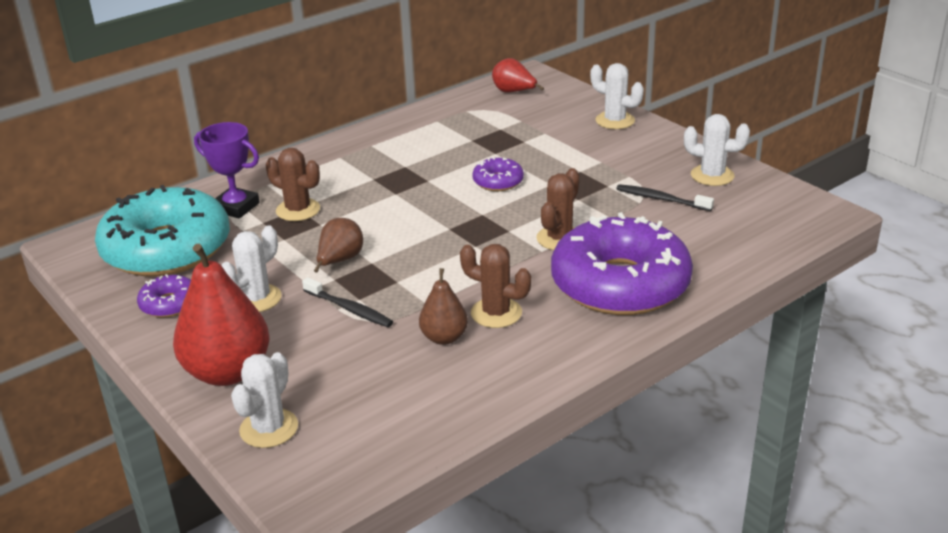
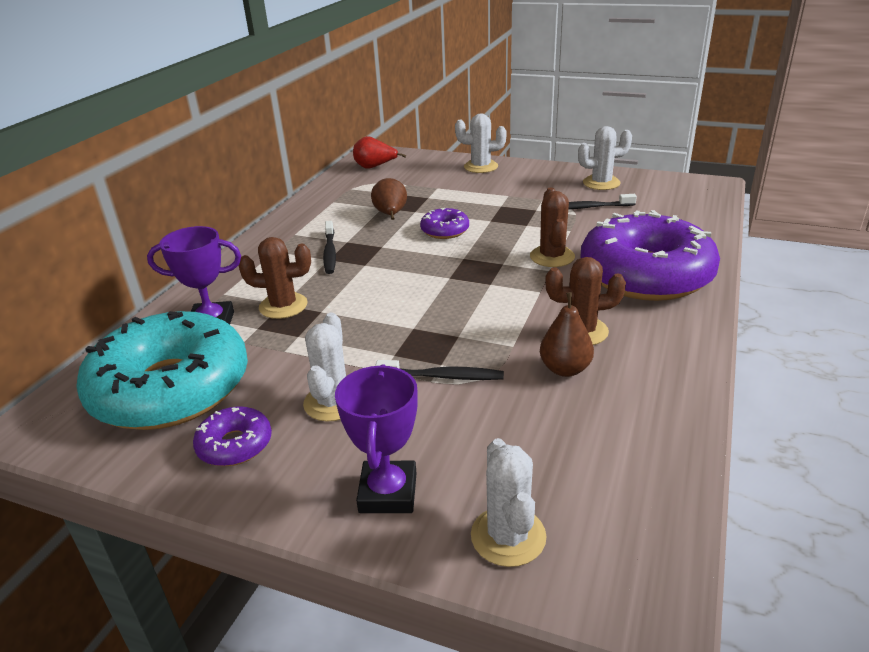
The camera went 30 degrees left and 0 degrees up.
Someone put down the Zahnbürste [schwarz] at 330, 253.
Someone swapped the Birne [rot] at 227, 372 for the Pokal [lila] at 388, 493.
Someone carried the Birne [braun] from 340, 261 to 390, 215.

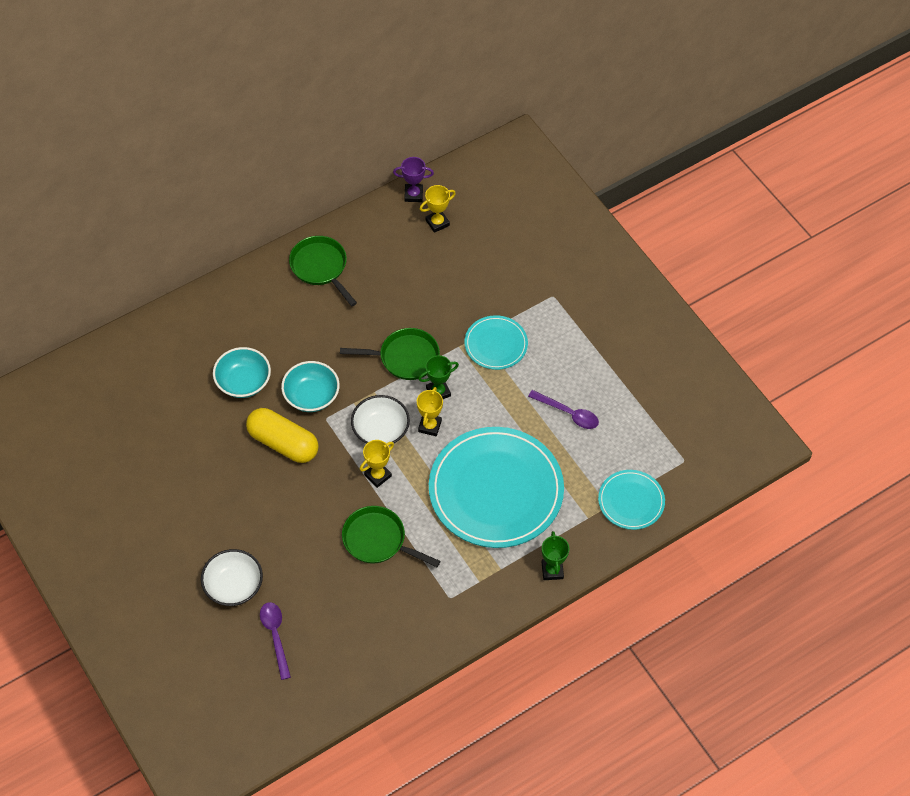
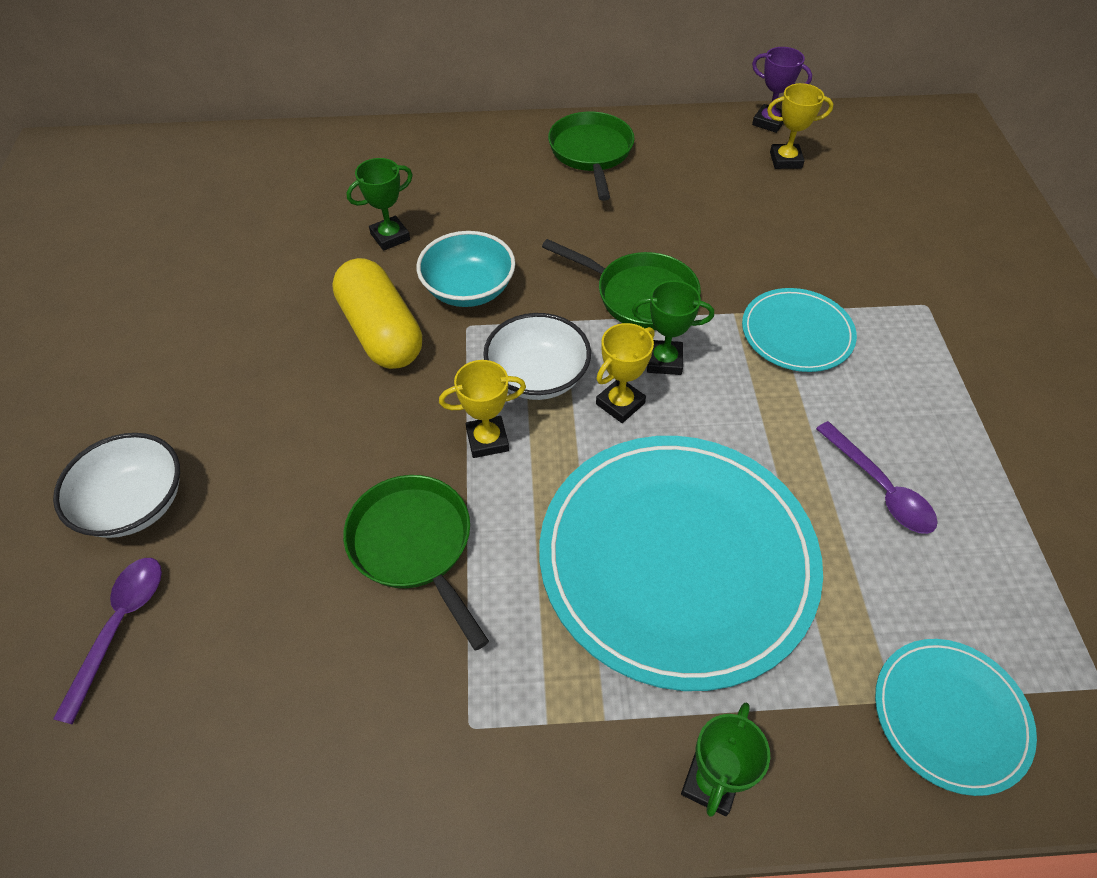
The camera went 30 degrees right and 5 degrees down.
Someone swapped the Schüssel [türkis] at 243, 382 for the Pokal [grün] at 390, 237.

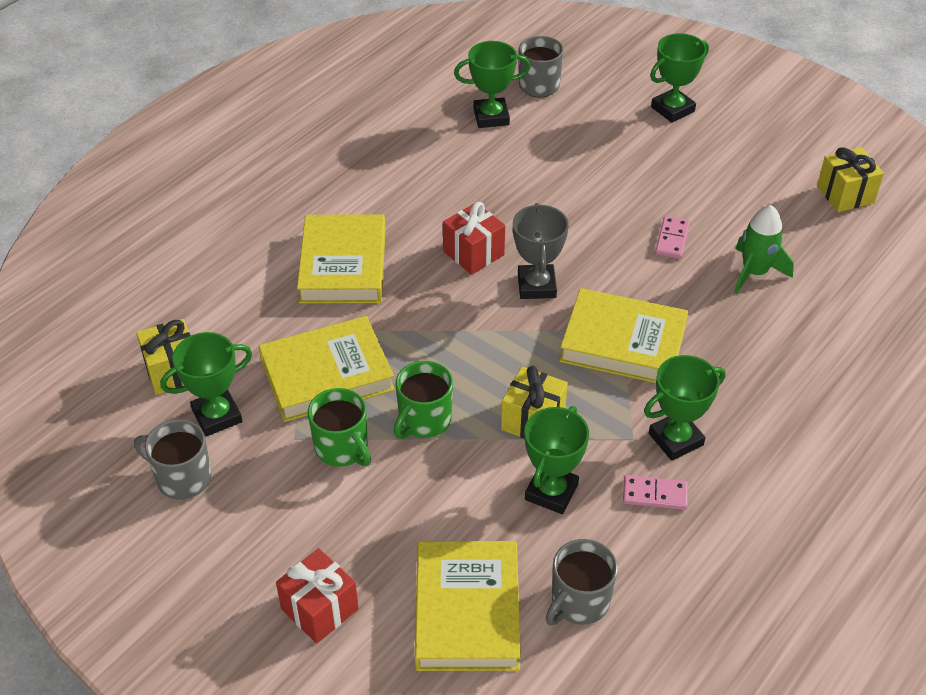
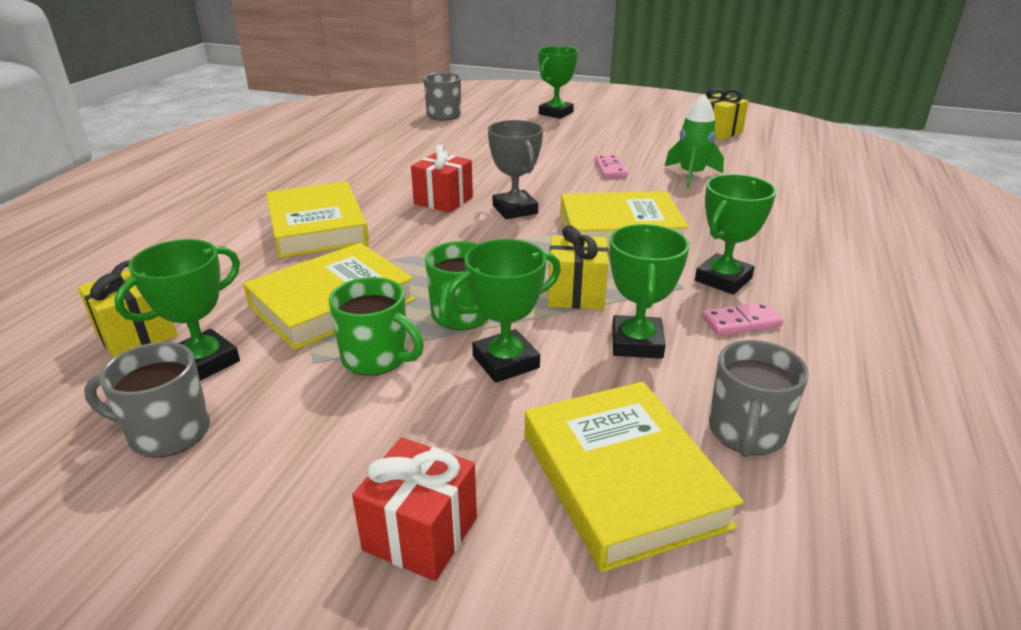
The camera went 20 degrees left and 15 degrees down.
Someone carried the Pokal [grün] from 491, 117 to 505, 362.

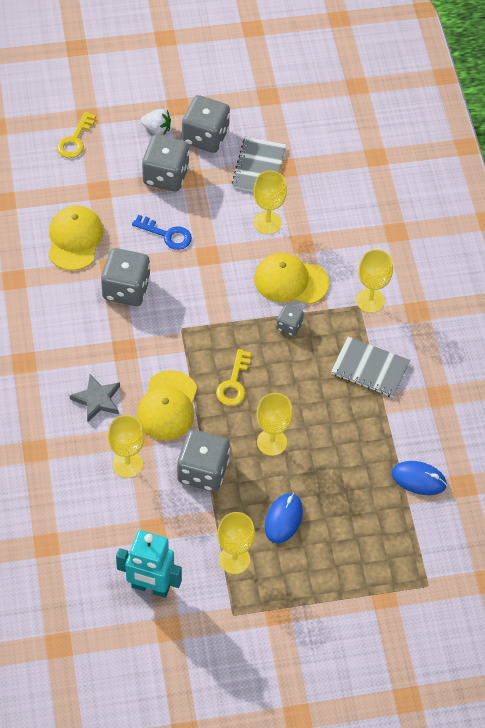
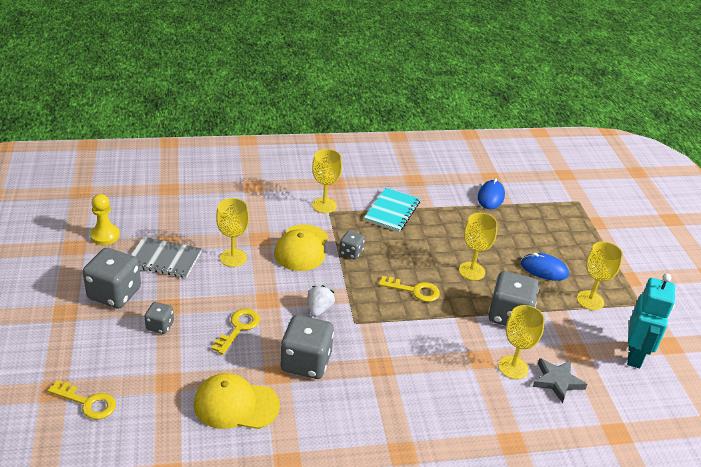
The camera went 90 degrees left and 20 degrees down.
Someone put down the Bauer [gelb] at 105, 235.
Someone scaled the Spielwürfel [grau] at 166, 176 by 0.52.
Someone repainted the Schlüssel [blau] at 167, 234, which became the Schlüssel [gelb] at 238, 328.
Someone carried the Erdbeere [weiß] from 157, 129 to 319, 309.
Someone repainted the Notizbuch [grau] at 370, 368, which became the Notizbuch [türkis] at 392, 211.
Someone carried the Stern [grau] from 97, 400 to 557, 381.
Someone took away the Kappe [gelb] at 167, 406.

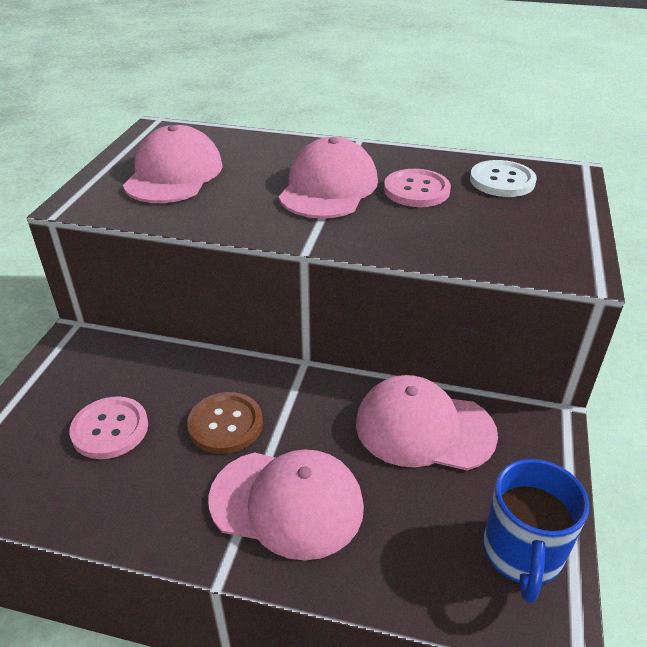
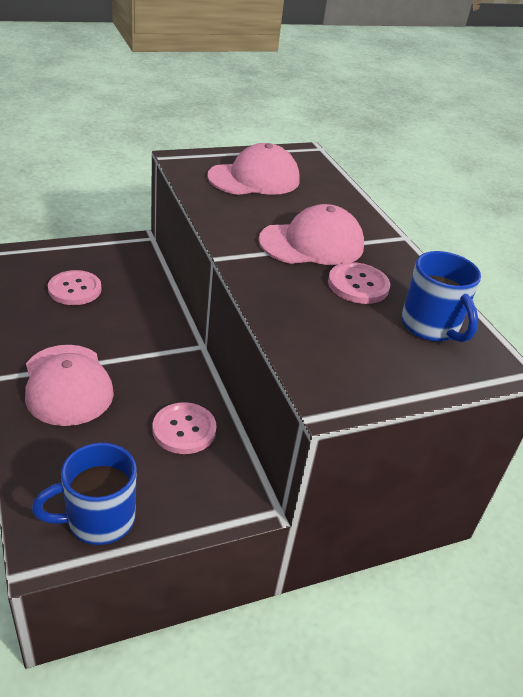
The camera went 50 degrees right and 0 degrees up.
Someone swapped the Kappe [rosa] at 424, 428 for the Knopf [rosa] at 184, 430.
Someone swapped the Knopf [weiß] at 502, 181 for the Tasse [blau] at 431, 327.
Someone took away the Knopf [braun] at 225, 424.

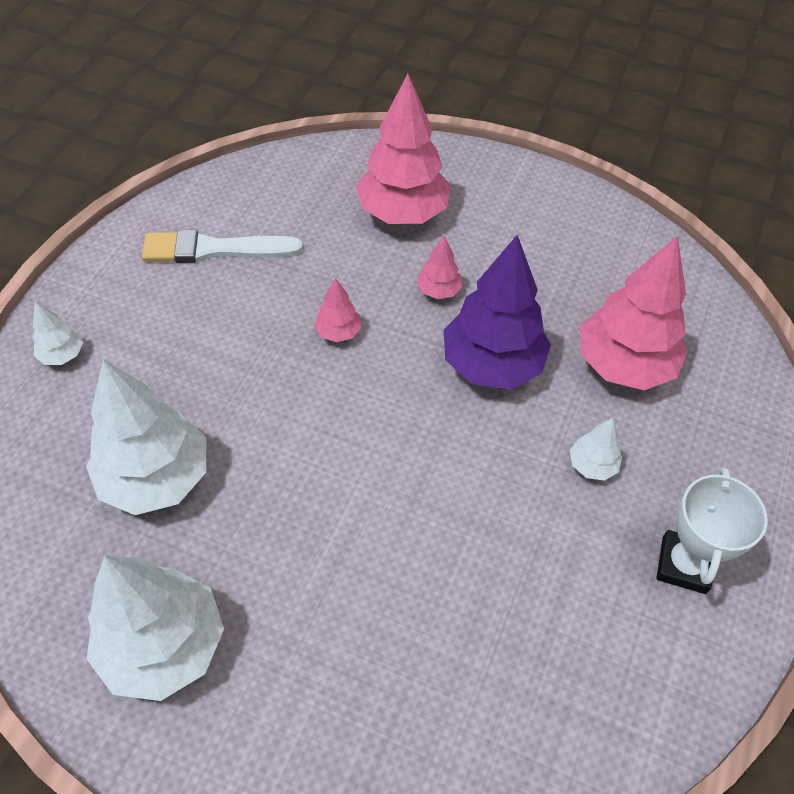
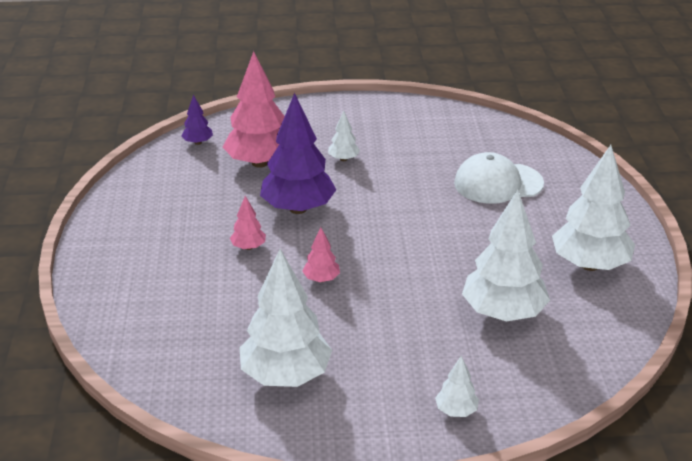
The camera went 115 degrees left and 20 degrees down.
Someone put down the Baum [lila] at 198, 142.
Someone swapped the Pinsel [weiß] at 215, 249 for the Baum [weiß] at 285, 376.
Someone put down the Kappe [weiß] at 498, 183.
Someone took away the Baum [rosa] at 403, 213.
Someone took away the Pokal [weiß] at 683, 565.

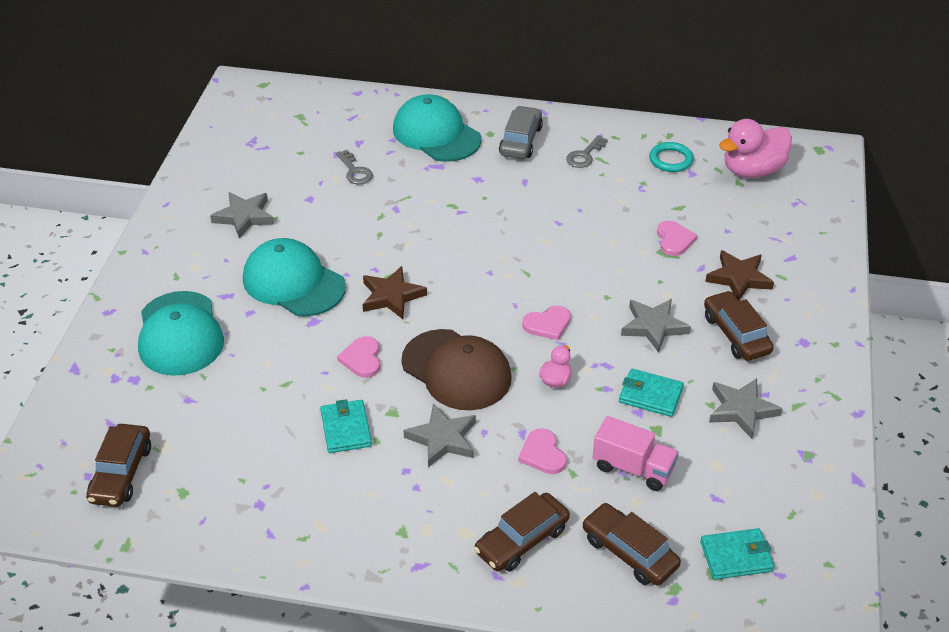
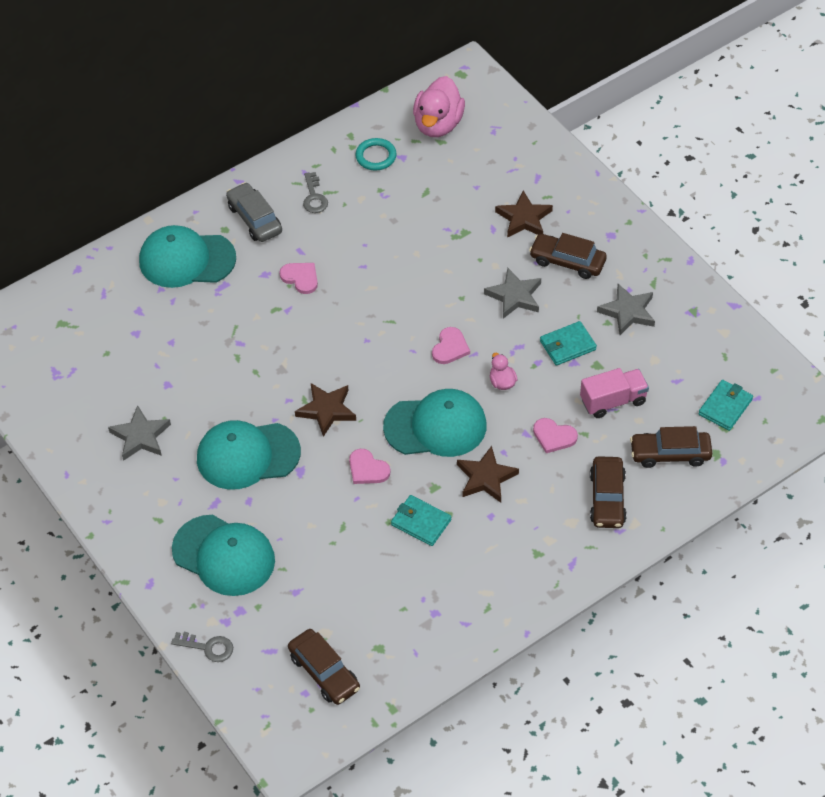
The camera went 45 degrees left and 10 degrees up.
Someone carried the Schlüssel [grau] from 355, 171 to 208, 647.
Someone carried the Herz [rosa] from 674, 240 to 300, 278.
Someone repainted the Kappe [braun] at 456, 370, which became the Kappe [türkis] at 436, 426.
Someone repainted the Stern [grau] at 442, 439, which became the Stern [braun] at 486, 478.

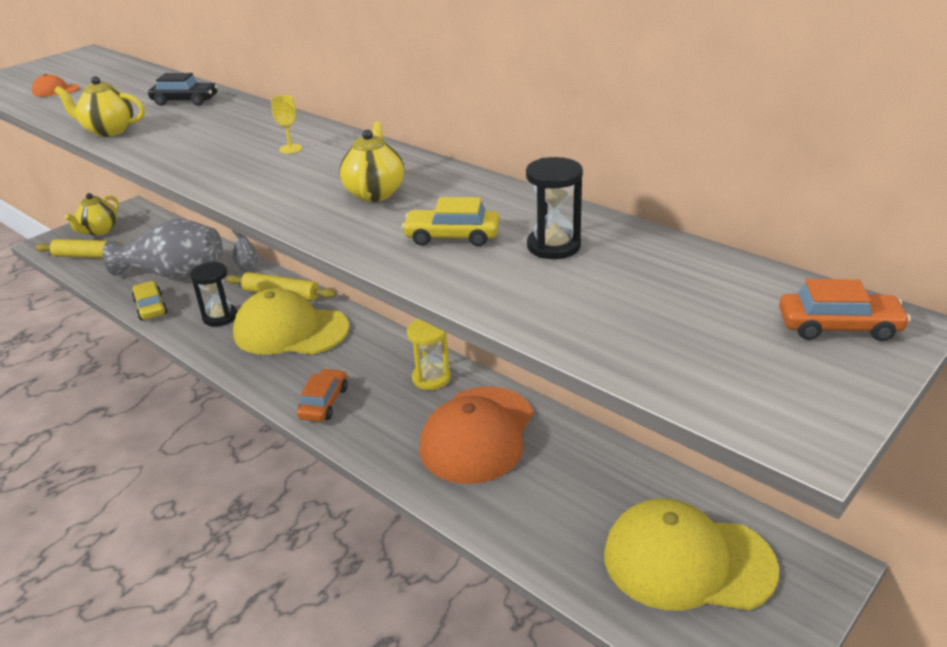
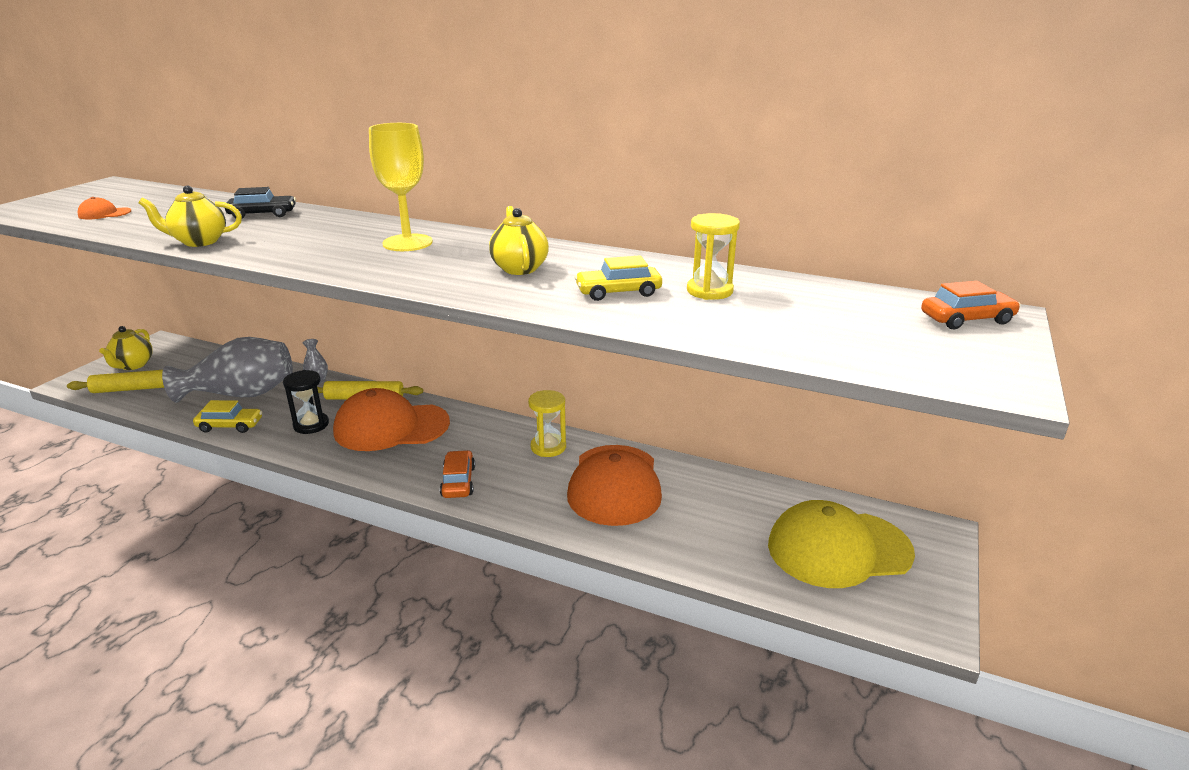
The camera went 20 degrees left and 5 degrees down.
Someone rotated the Auto [gelb] at 151, 307 by 135 degrees clockwise.
Someone repainted the Kappe [gelb] at 290, 330, which became the Kappe [orange] at 391, 427.
Someone scaled the Kelch [gelb] at 290, 149 by 2.28.
Someone repainted the Sanduhr [schwarz] at 553, 246, which became the Sanduhr [gelb] at 709, 291.

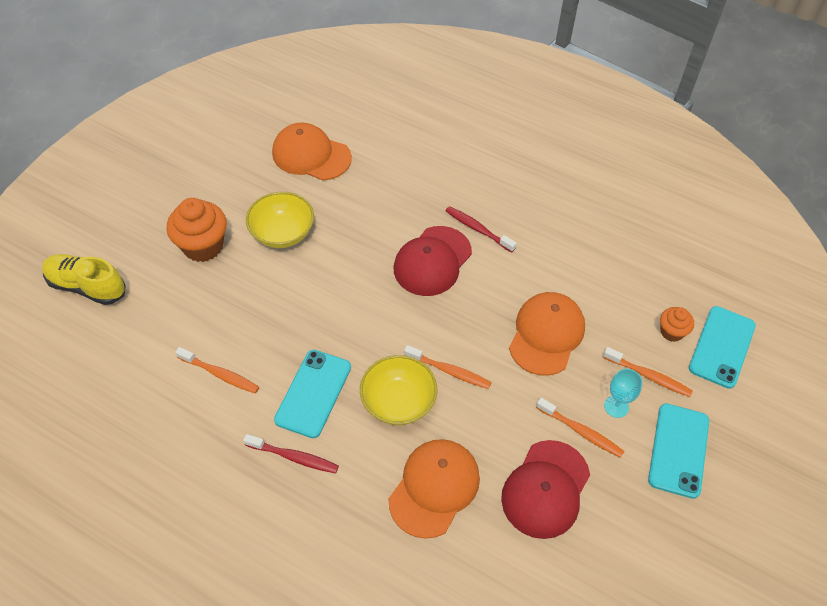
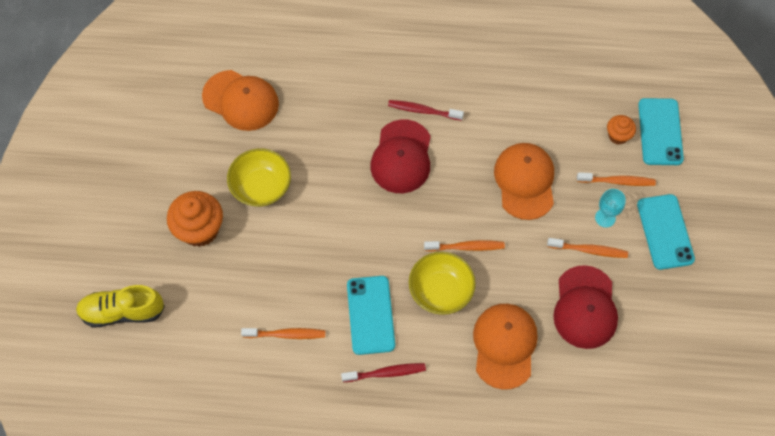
The camera went 25 degrees left and 10 degrees up.
Someone rotated the Kappe [orange] at 311, 155 by 150 degrees counterclockwise.

